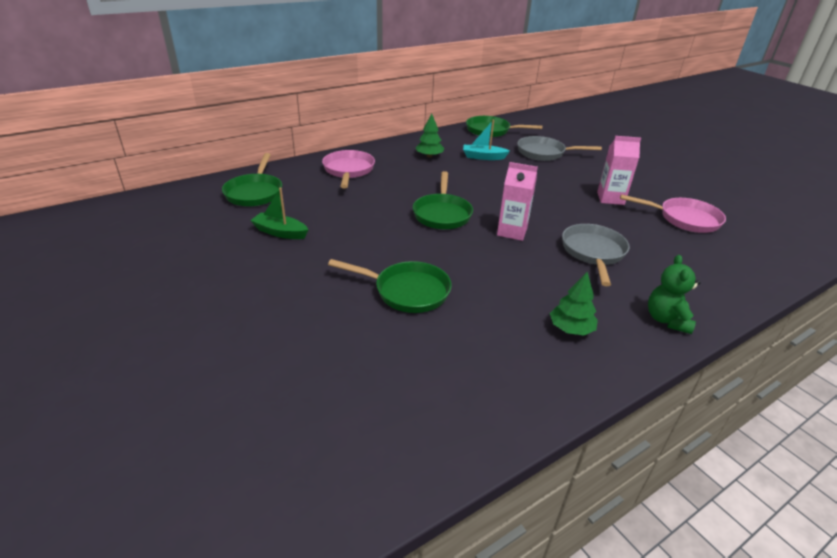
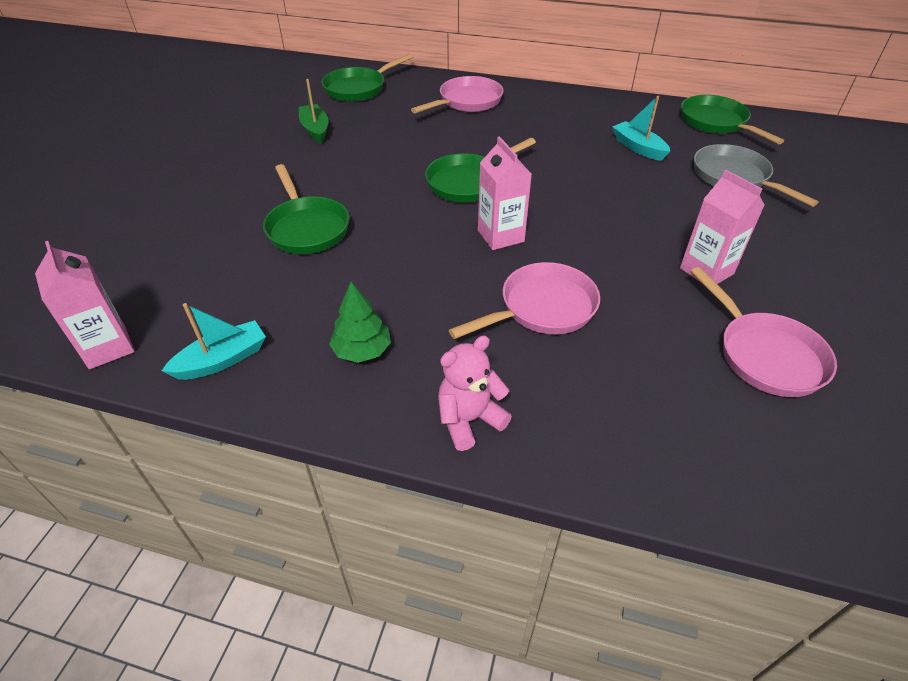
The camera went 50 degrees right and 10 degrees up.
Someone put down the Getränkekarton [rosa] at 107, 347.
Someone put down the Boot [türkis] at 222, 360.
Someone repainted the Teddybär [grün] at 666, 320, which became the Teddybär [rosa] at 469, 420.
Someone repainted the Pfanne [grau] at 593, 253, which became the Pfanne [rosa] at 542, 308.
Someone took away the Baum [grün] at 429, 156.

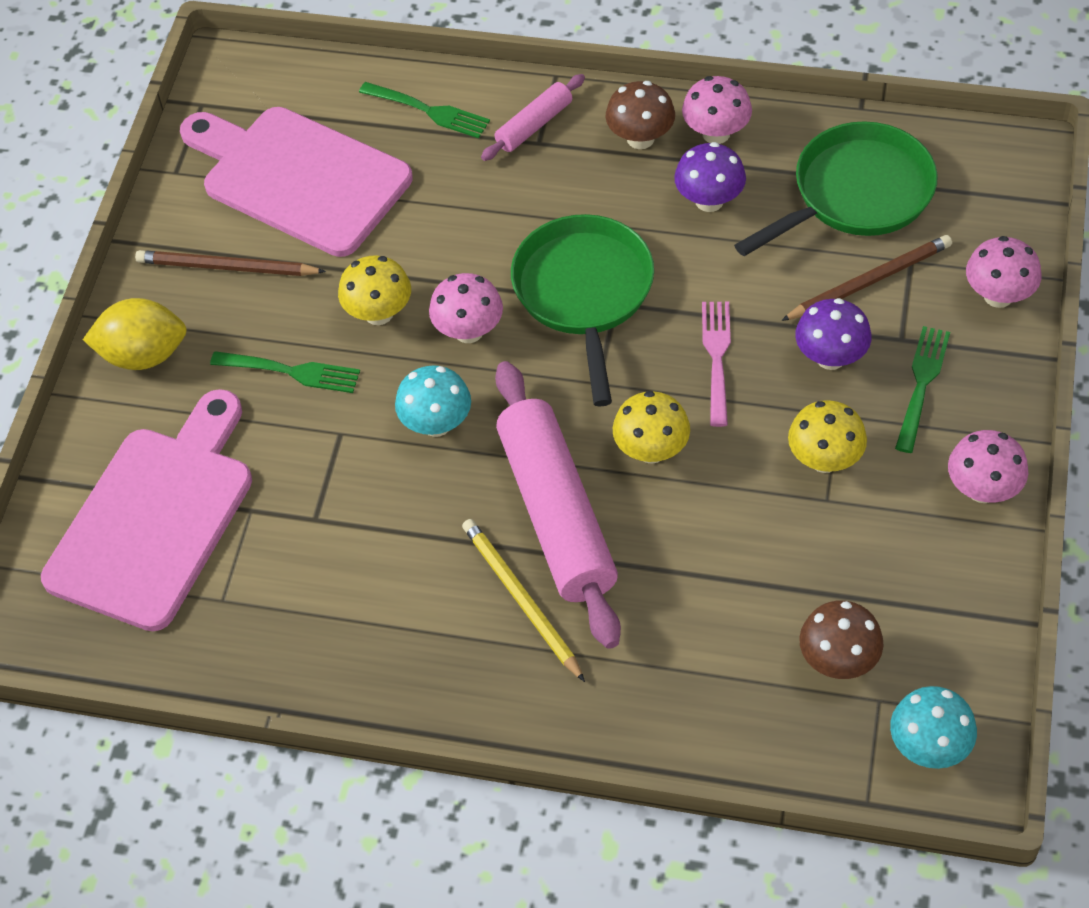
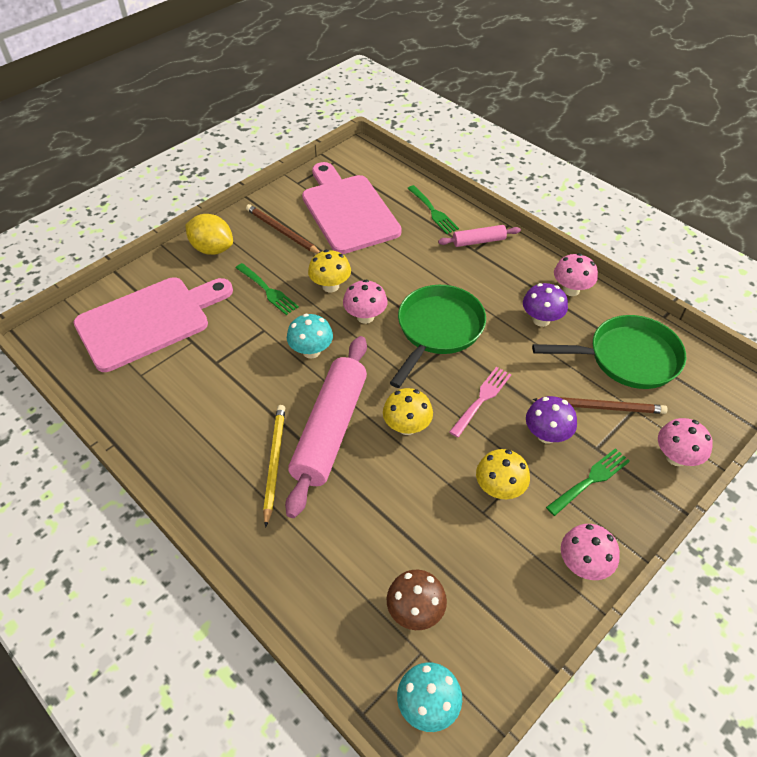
The camera went 30 degrees right and 5 degrees down.
Someone took away the Pilz [braun] at 640, 138.

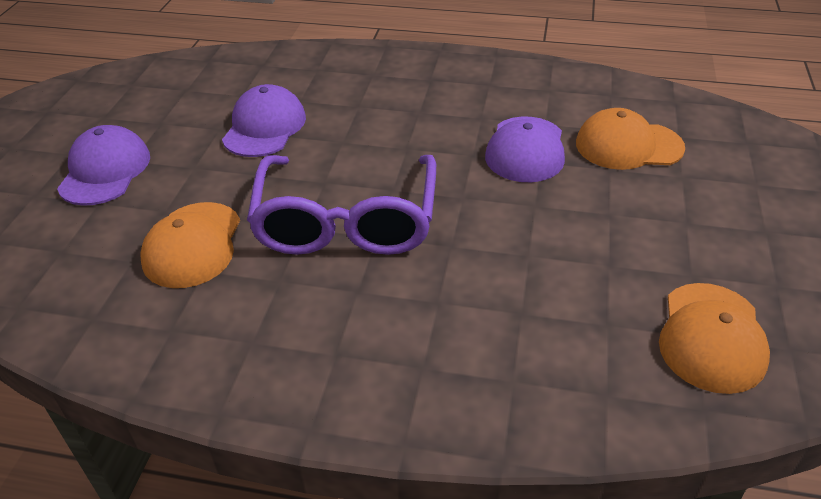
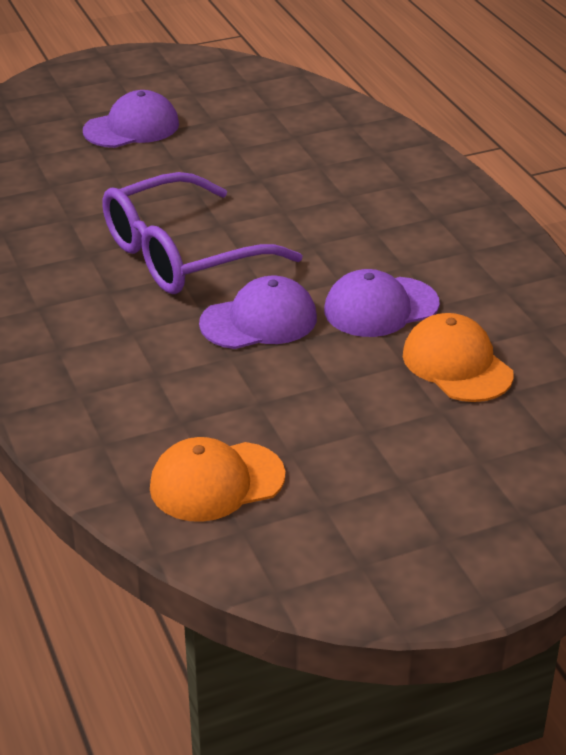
The camera went 55 degrees right and 5 degrees down.
Someone carried the Kappe [lila] from 264, 127 to 259, 320.
Someone took away the Kappe [orange] at 192, 245.

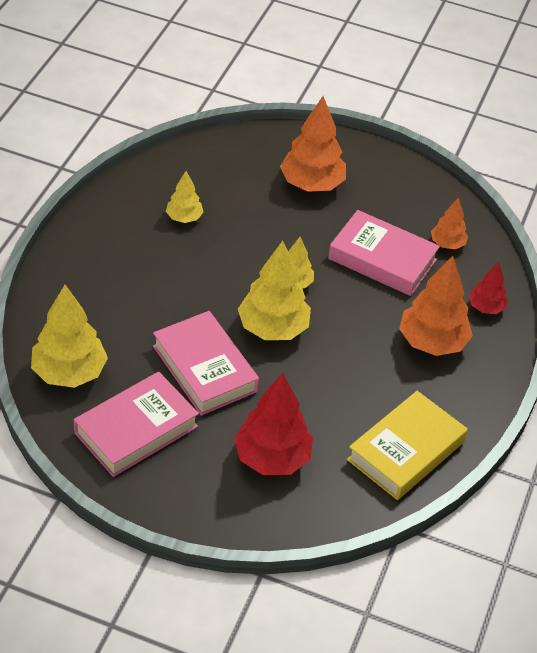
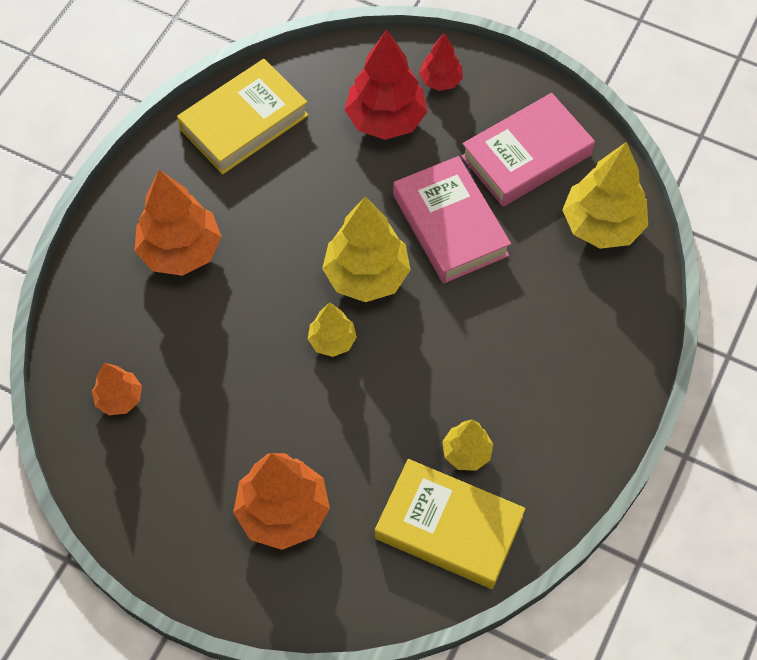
The camera went 170 degrees left and 15 degrees up.
Someone put down the Buch [gelb] at 449, 527.
Someone carried the Baum [rot] from 486, 308 to 440, 81.
Someone took away the Buch [rosa] at 382, 259.

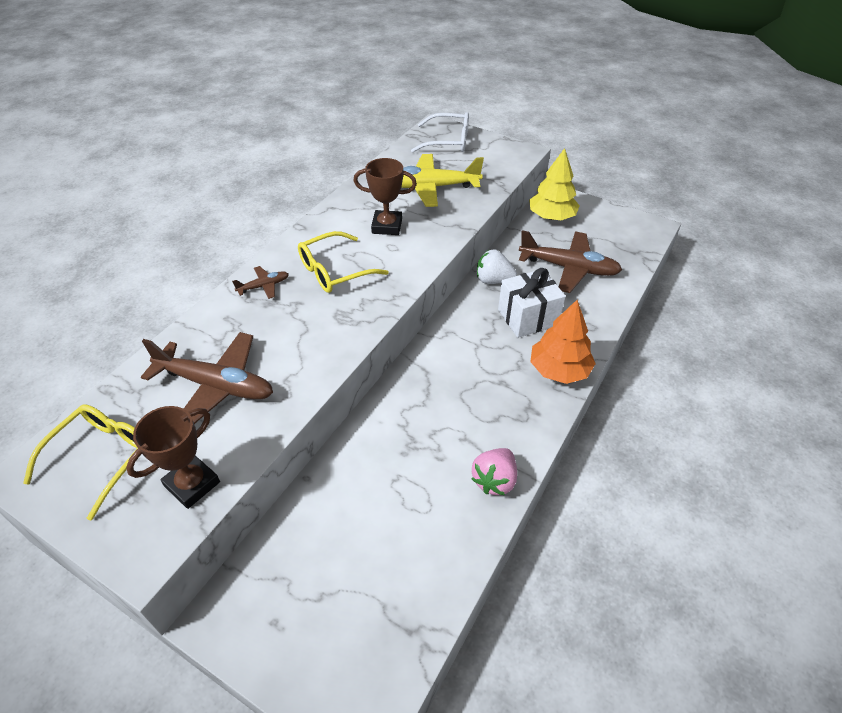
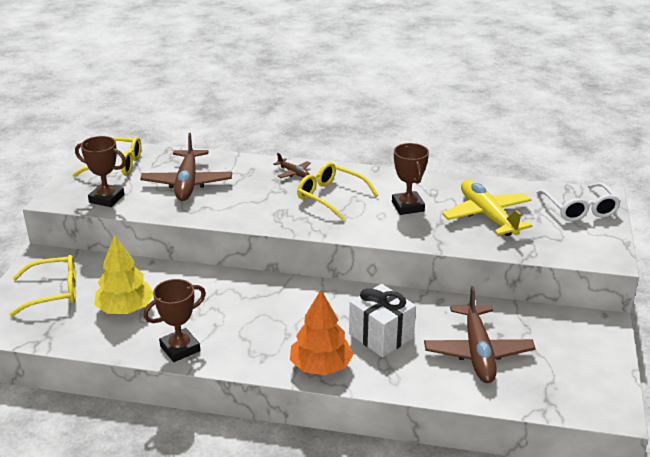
The camera went 70 degrees right and 15 degrees down.
Someone put down the Brille [gelb] at 53, 292.
Someone carried the Baum [gelb] from 551, 217 to 125, 309.
Someone swapped the Erdbeere [rosa] at 494, 480 for the Pokal [braun] at 180, 348.
Someone took away the Erdbeere [weiß] at 493, 280.

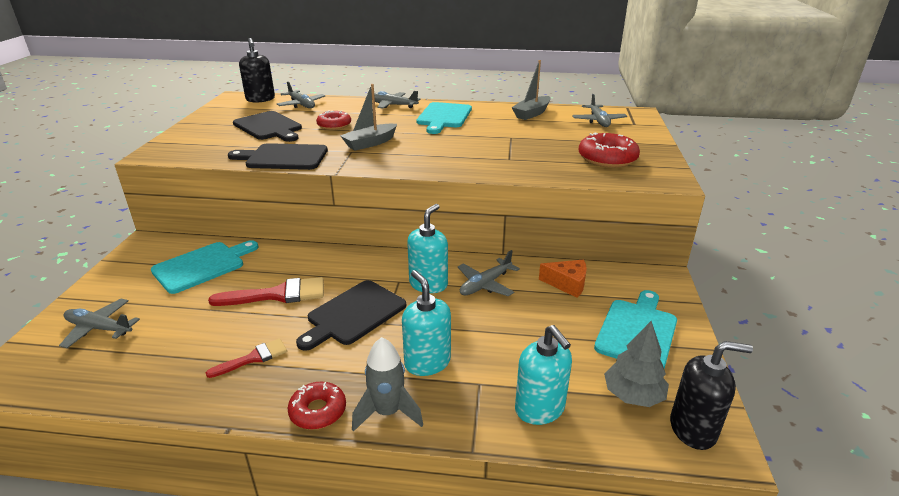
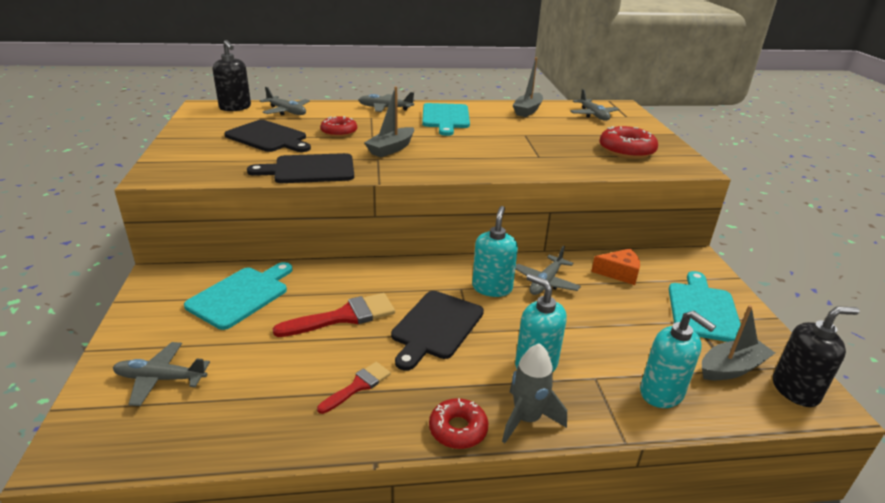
The camera went 15 degrees left and 0 degrees up.
Someone swapped the Baum [grau] at 633, 395 for the Boot [grau] at 731, 368.

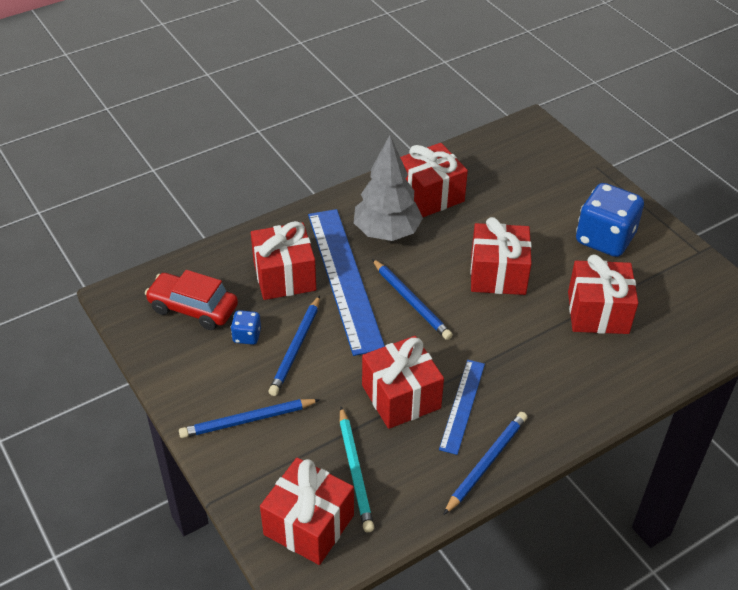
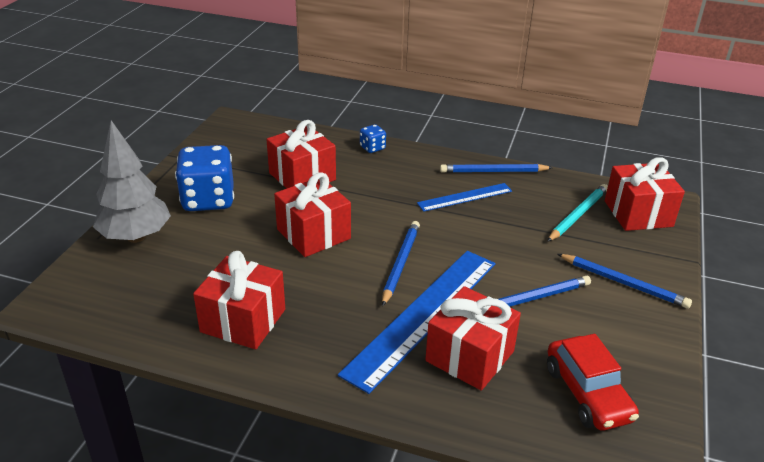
The camera went 130 degrees left and 10 degrees down.
Someone carried the Baum [grau] from 387, 233 to 136, 237.
Someone carried the Spielwürfel [blau] from 247, 336 to 372, 148.
Someone took away the Geschenk [rot] at 401, 397.

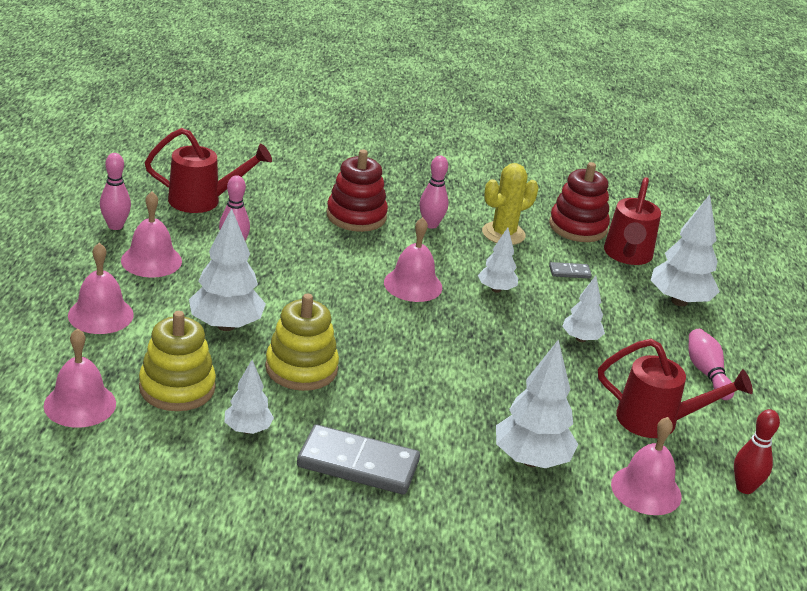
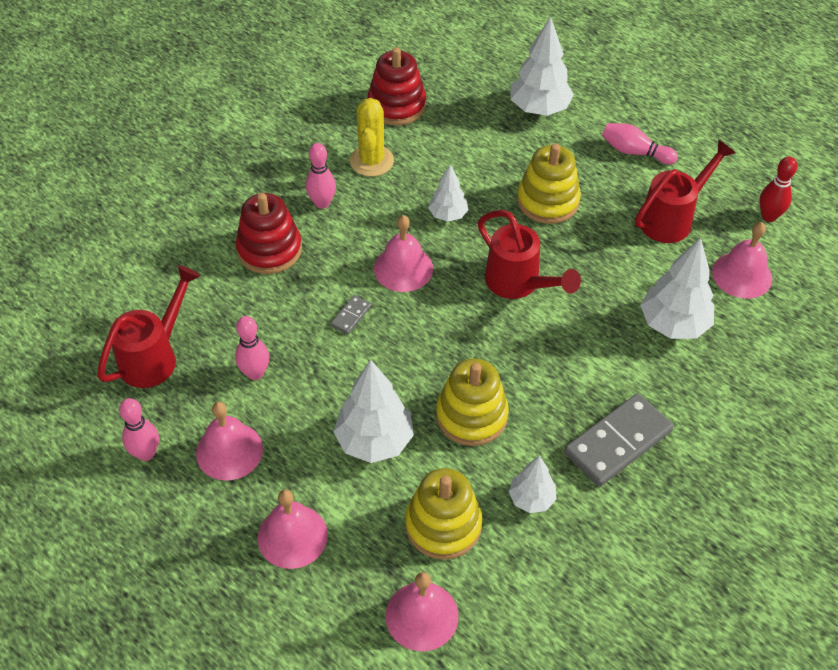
The camera went 50 degrees left and 20 degrees up.
Someone carried the Dominostein [grau] from 569, 272 to 351, 316.
Someone carried the Gießkanne [rot] from 627, 256 to 518, 284.
Someone swapped the Baum [weiß] at 580, 339 for the Stapelspielzeug [gelb] at 547, 201.

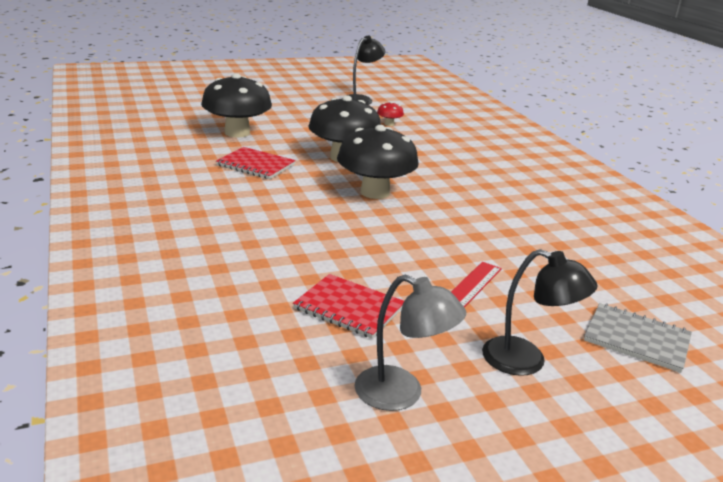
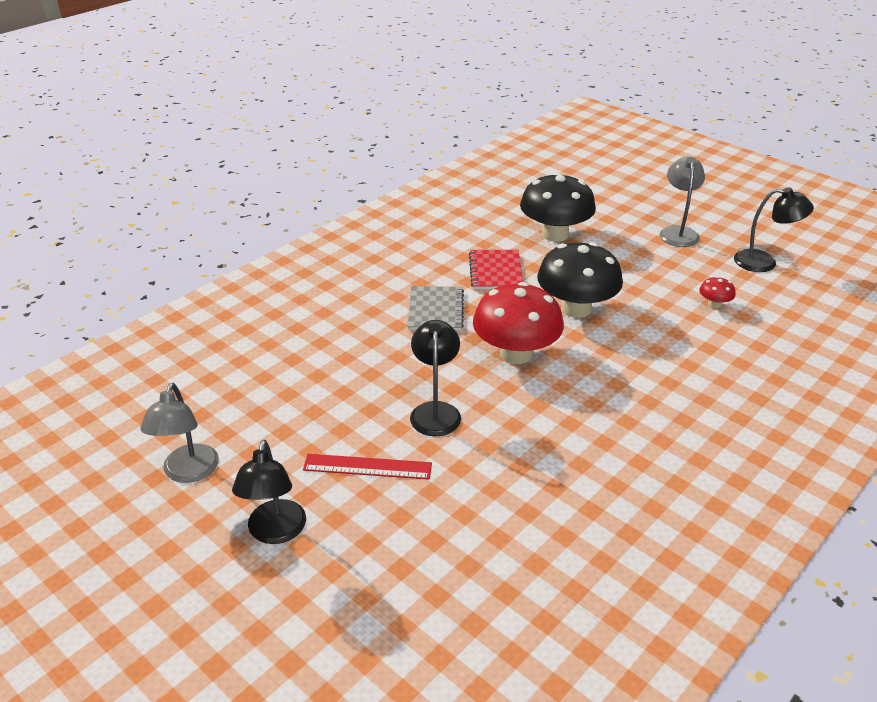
The camera went 65 degrees right and 10 degrees up.
Someone carried the Notizbuch [grau] from 636, 339 to 435, 310.
Someone put down the Lampe [schwarz] at 435, 411.
Someone repainted the Pilz [schwarz] at 375, 192, which became the Pilz [rot] at 516, 354.
Someone put down the Lampe [grau] at 678, 232.
Someone took away the Notizbuch [rot] at 349, 308.

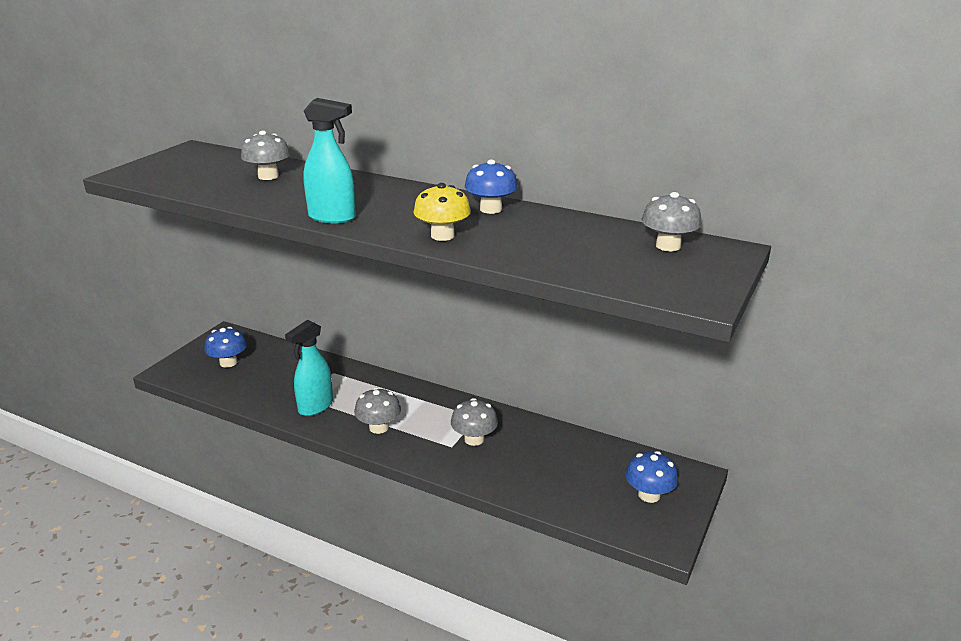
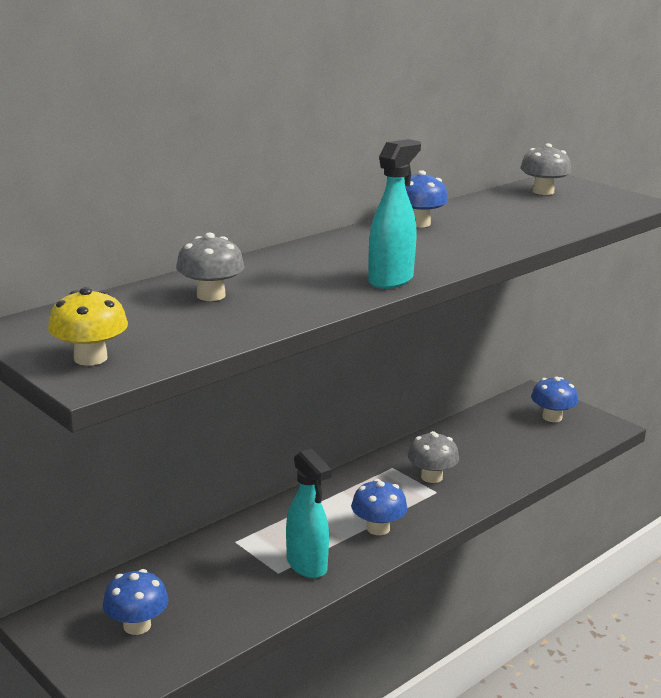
The camera went 70 degrees left and 5 degrees down.
Someone carried the Pilz [gelb] from 442, 235 to 90, 358.
Someone repainted the Pilz [grau] at 379, 427, which became the Pilz [blau] at 378, 528.

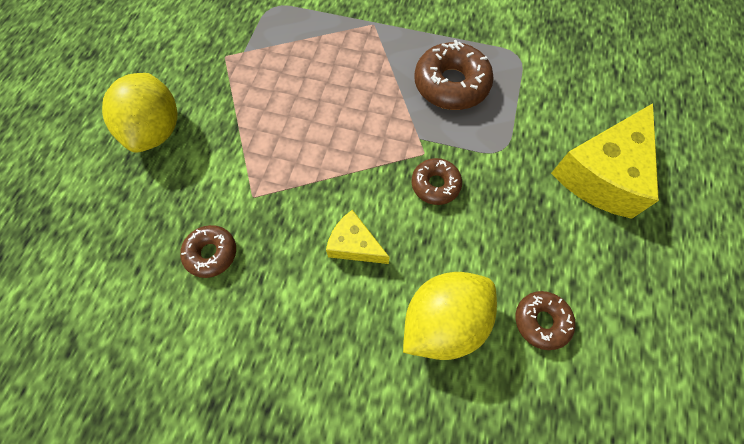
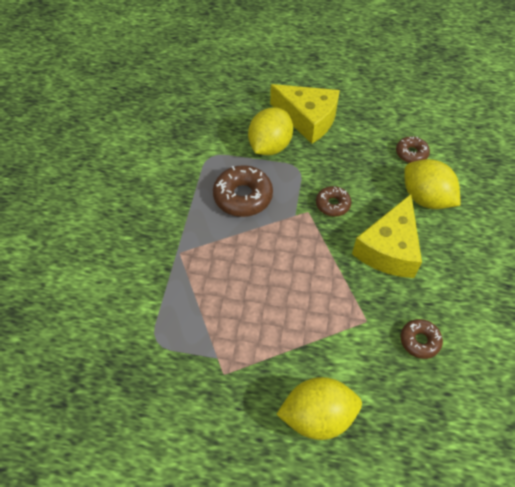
The camera went 95 degrees left and 10 degrees down.
Someone put down the Zitrone [gelb] at 270, 146.
Someone scaled the Käse [gelb] at 354, 245 by 1.90.

